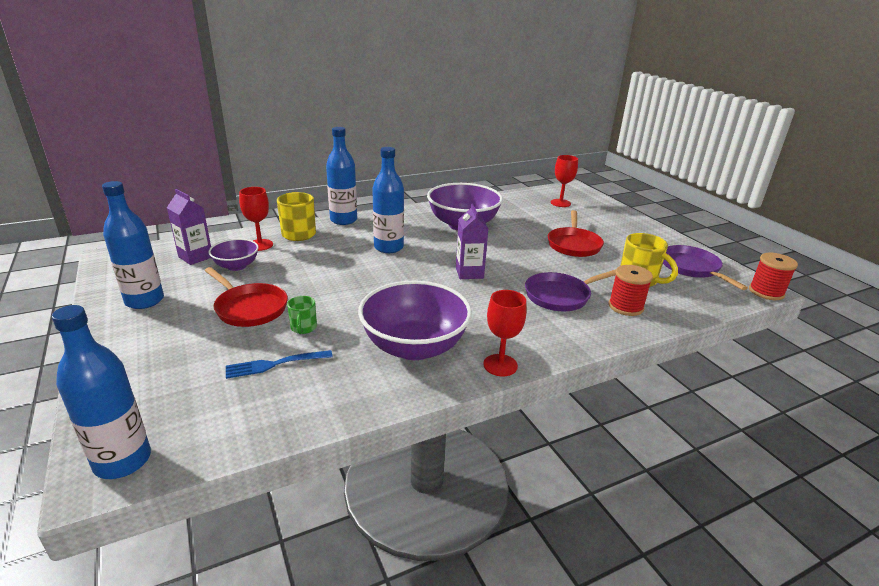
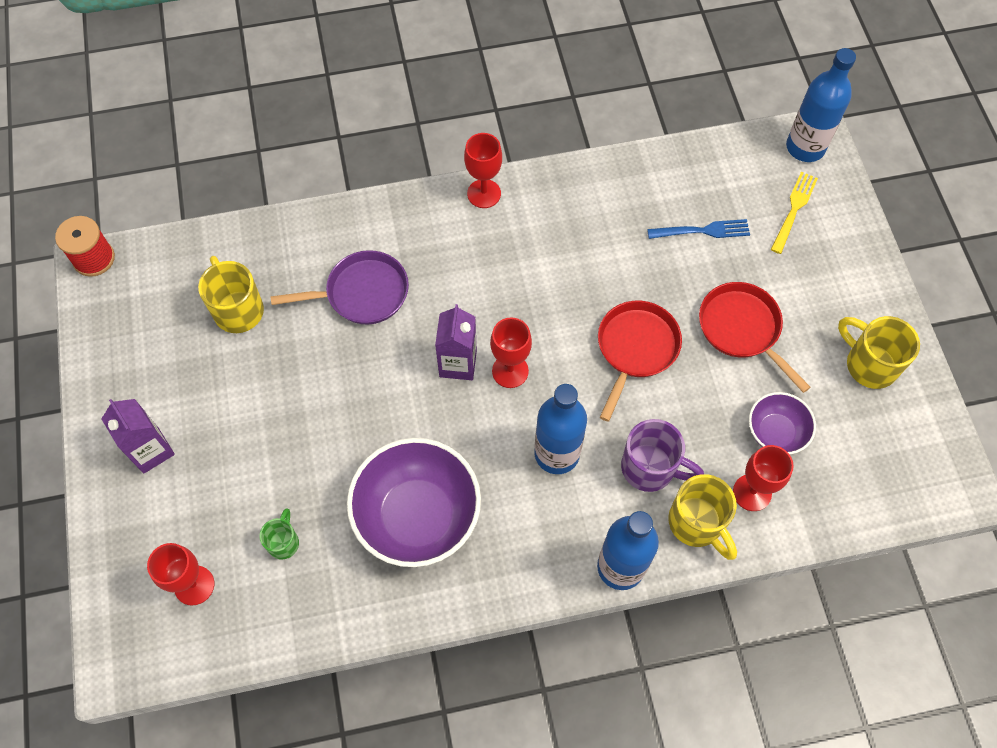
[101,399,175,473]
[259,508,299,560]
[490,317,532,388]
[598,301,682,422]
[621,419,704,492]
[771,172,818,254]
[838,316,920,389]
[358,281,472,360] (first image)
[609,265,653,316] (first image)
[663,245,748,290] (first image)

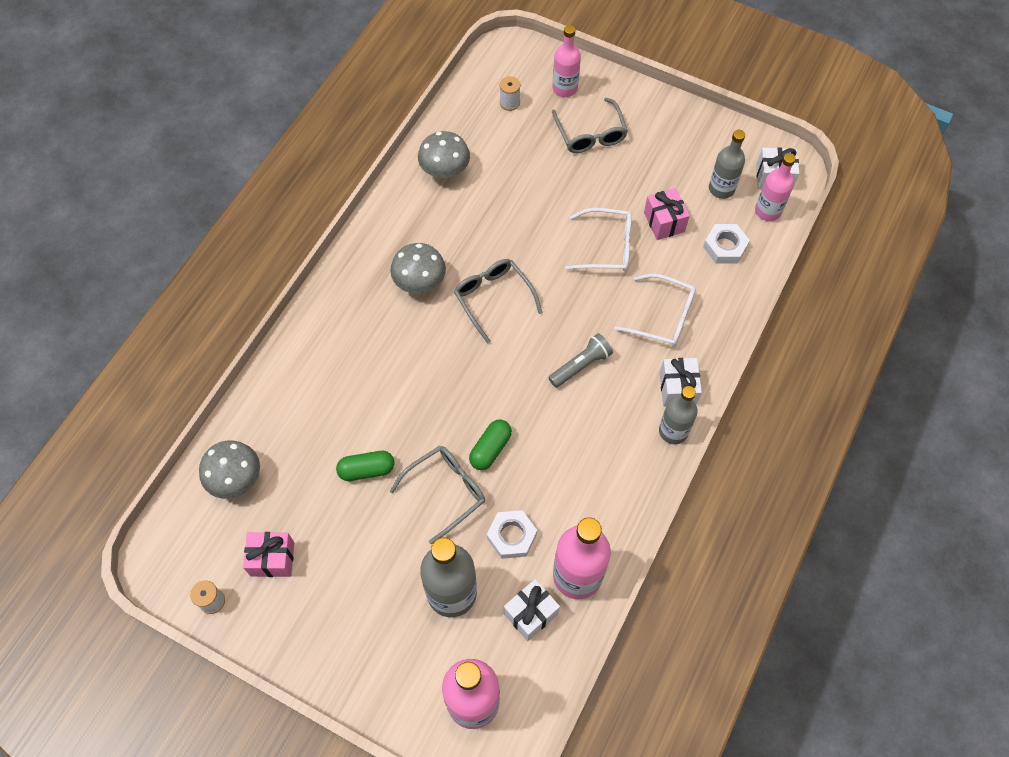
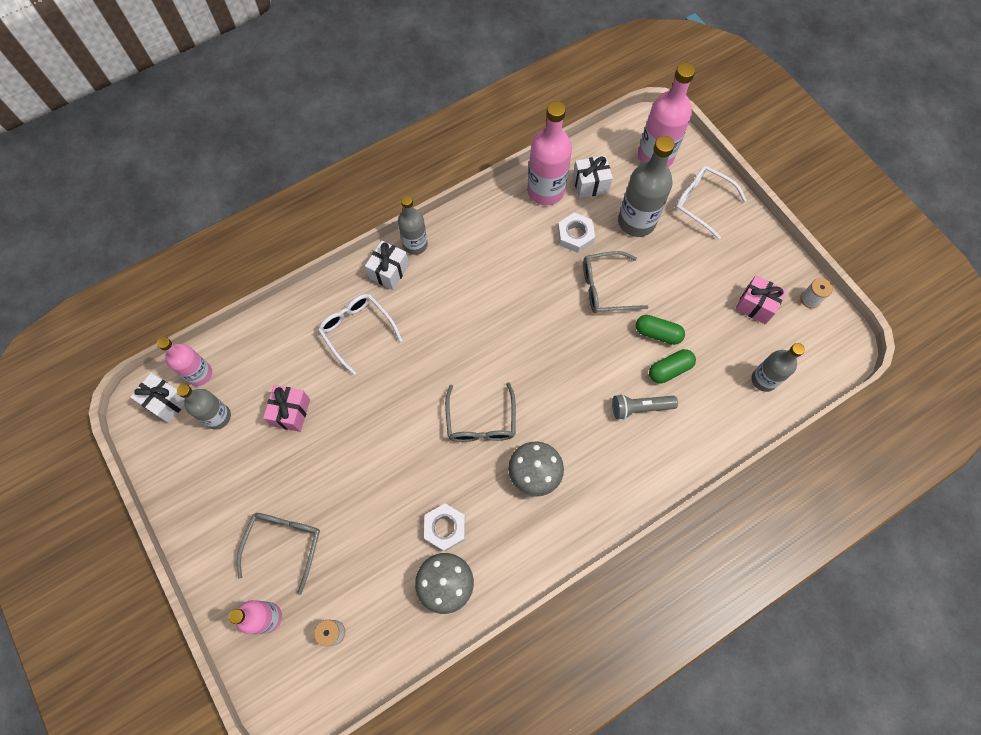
[424,504,465,552]
[612,394,678,420]
[649,349,696,383]
[675,166,747,239]
[751,343,805,392]

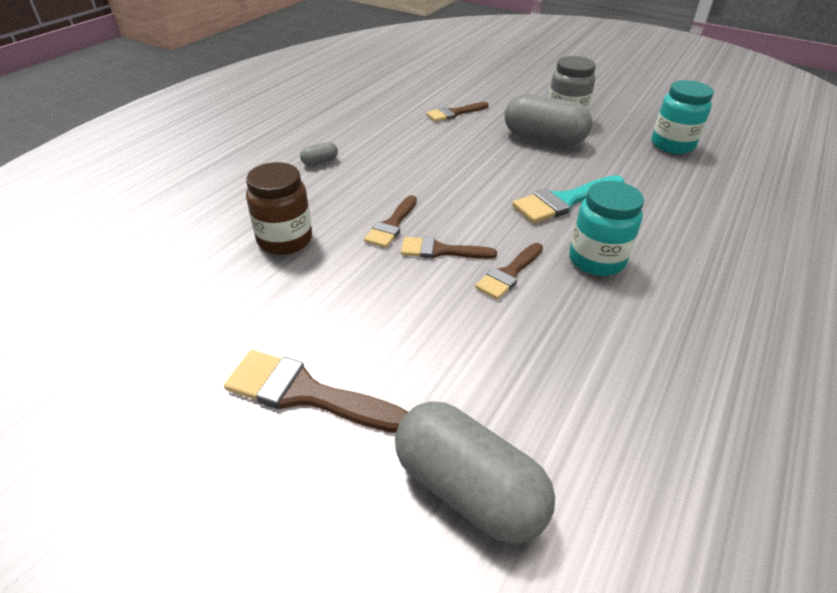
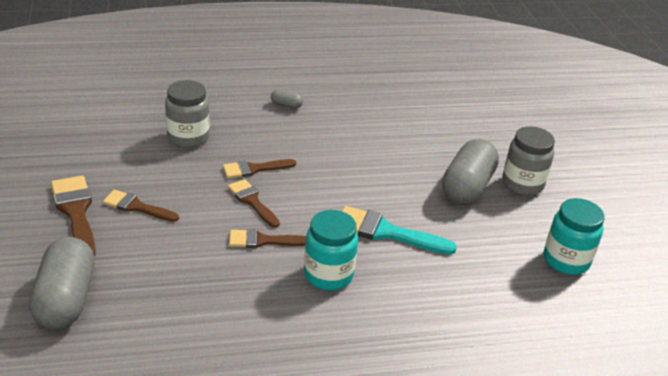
[103,190,179,222]
[165,80,210,148]
[442,139,499,204]

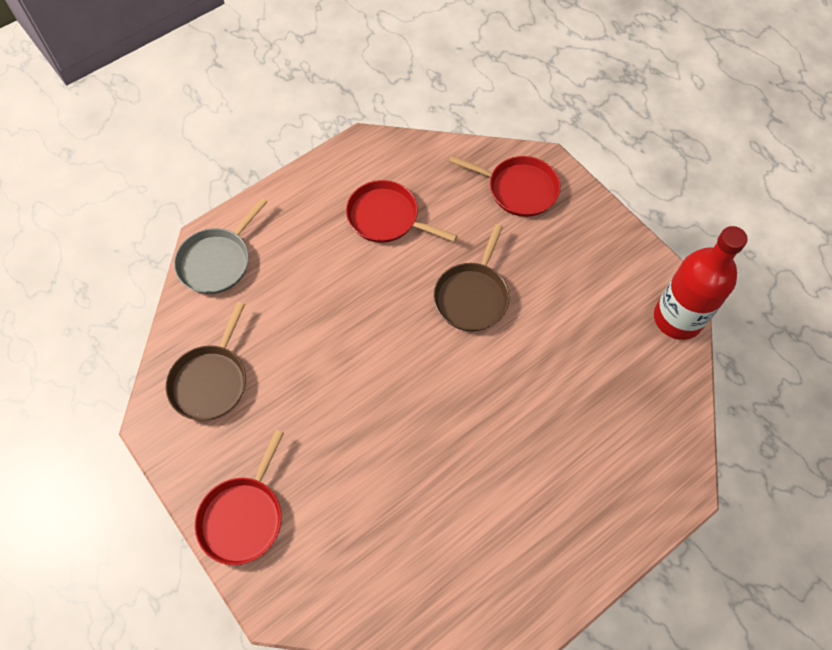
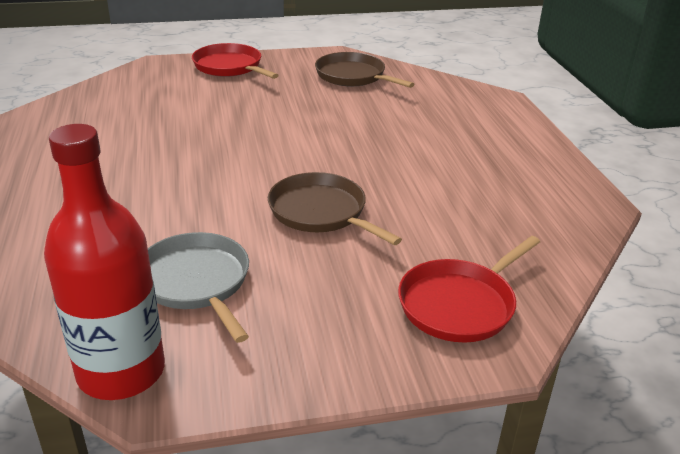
[148,232,249,343]
[346,180,458,243] (first image)

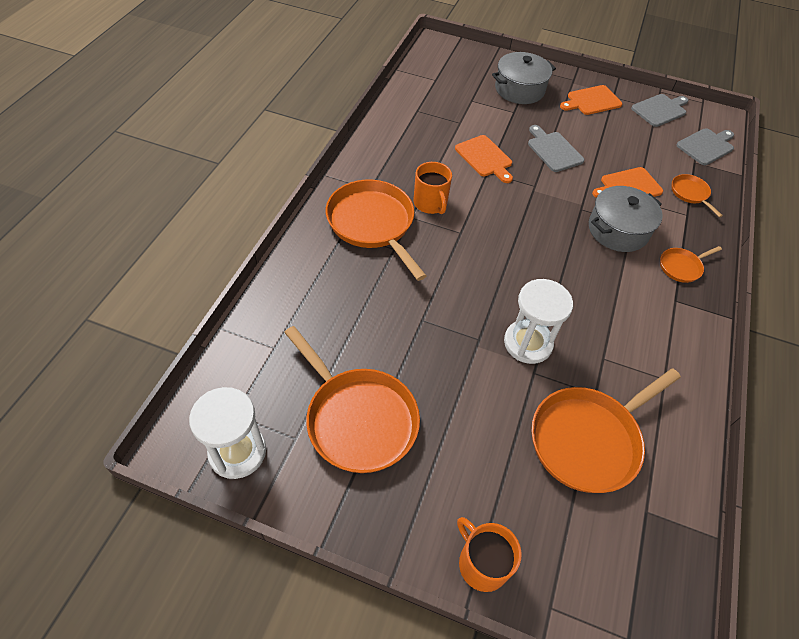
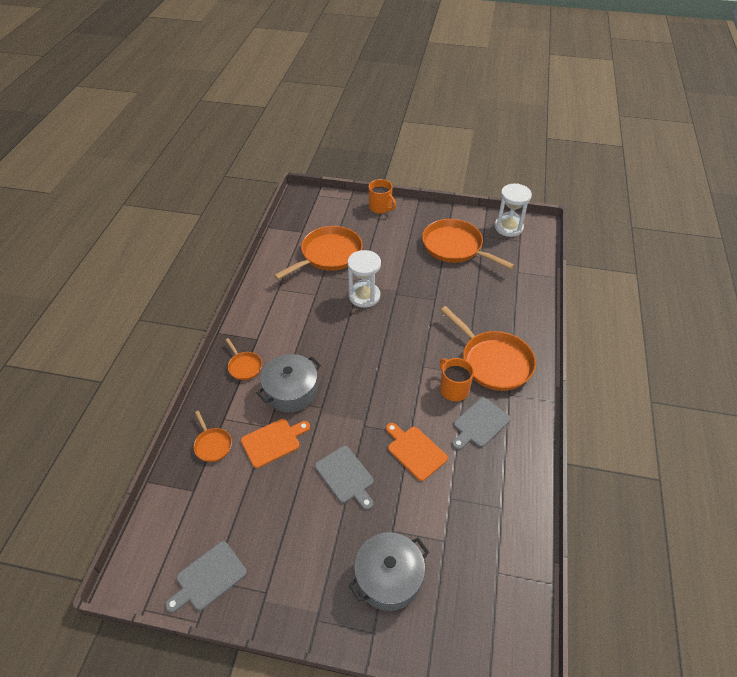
[225,338,262,380]
[452,397,511,450]
[560,85,622,115] (first image)

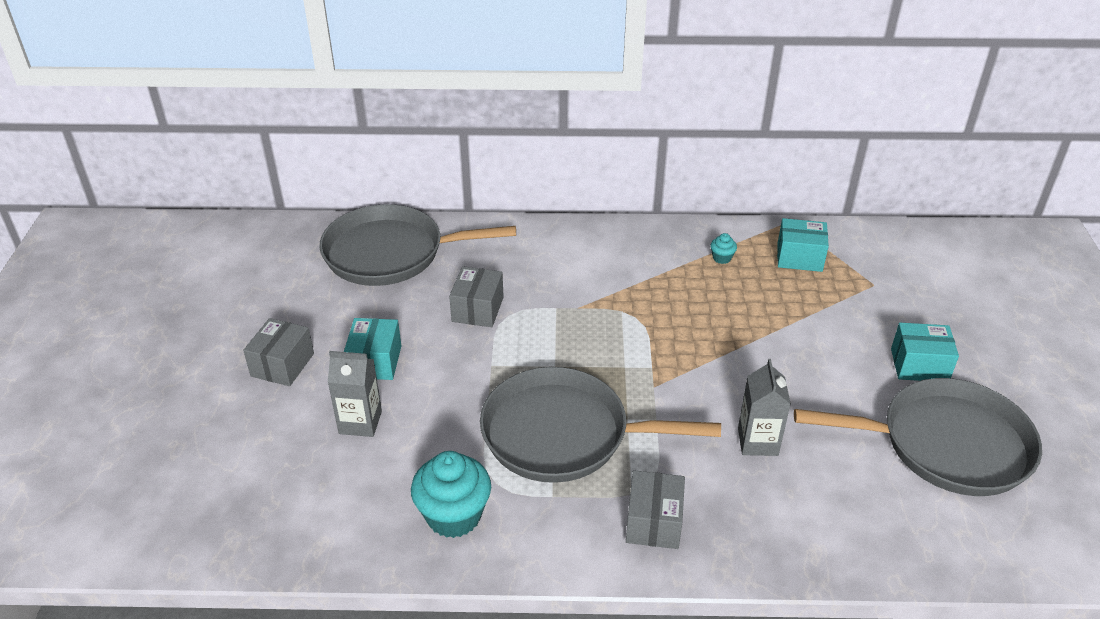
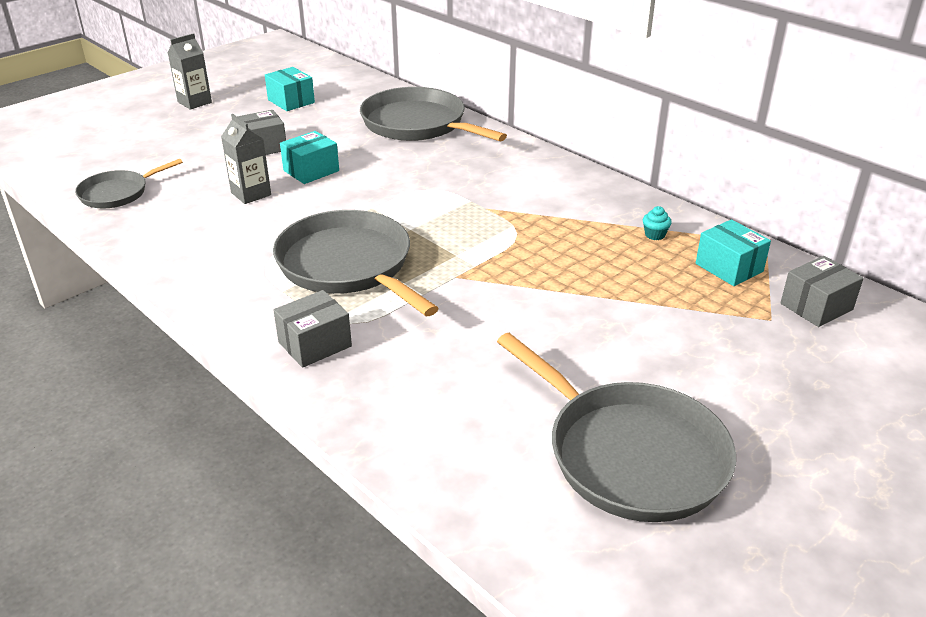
[75,159,183,208]
[168,33,212,110]
[265,67,315,111]
[780,256,864,327]
[411,451,491,538] (first image)

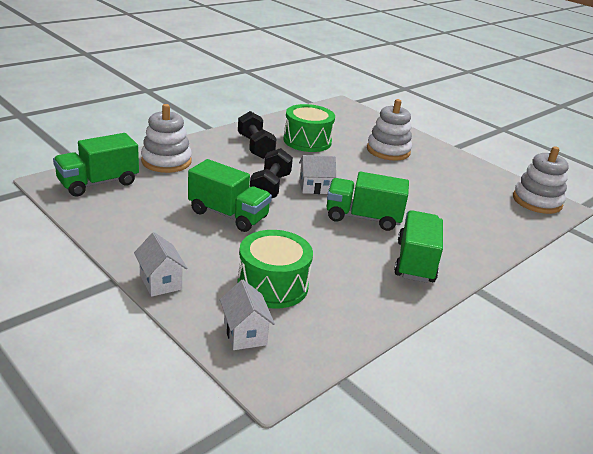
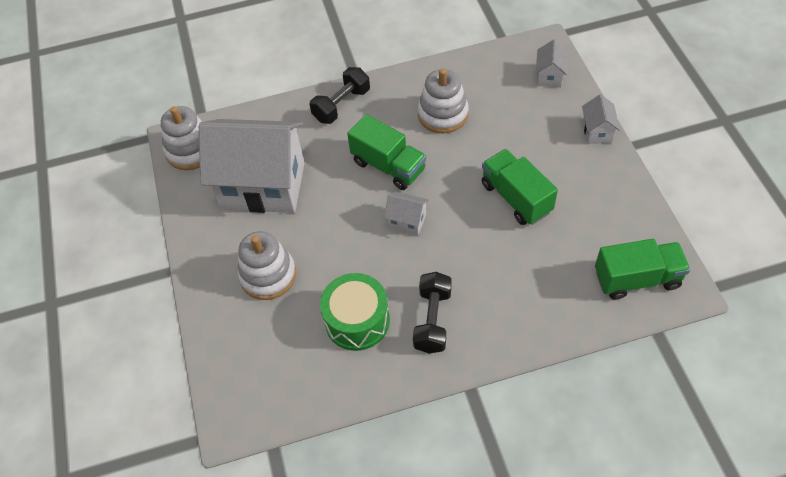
[199,119,305,213]
[310,67,370,124]
[418,68,469,133]
[237,230,313,309] (first image)
[394,210,443,283] (first image)

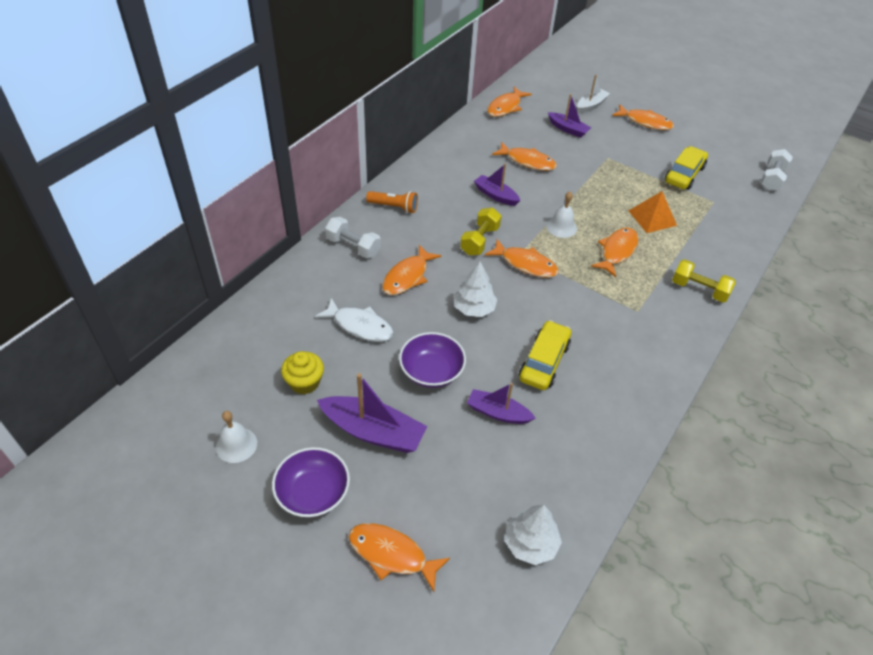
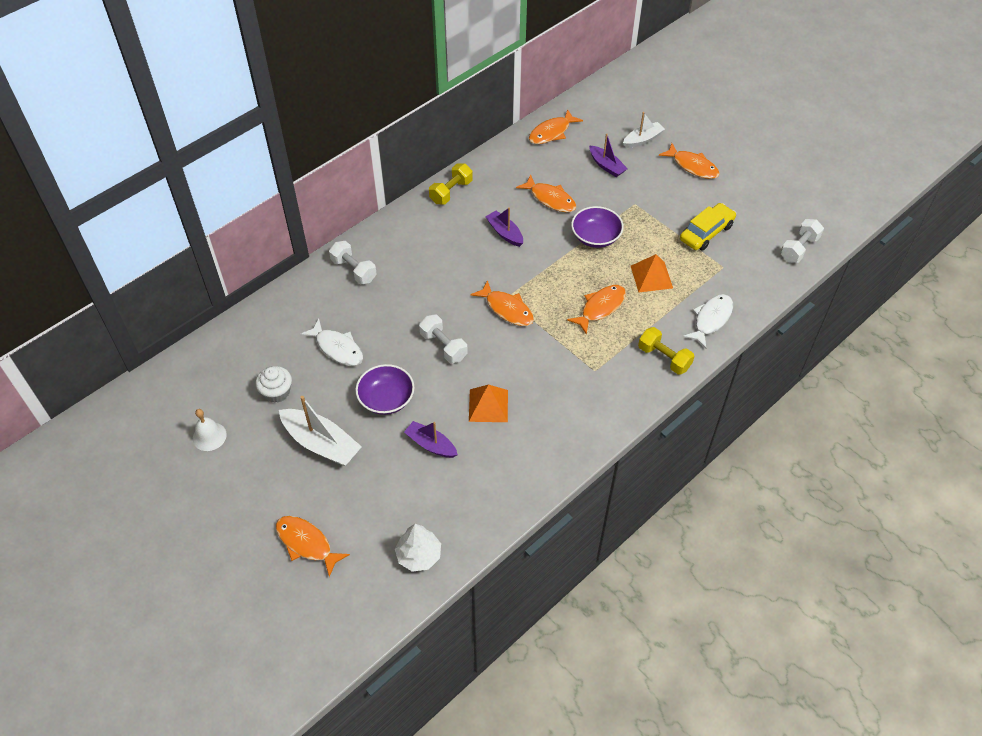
[256,366,292,403]
[279,396,362,466]
[419,315,468,363]
[429,164,473,204]
[469,384,508,422]
[571,206,624,248]
[683,294,733,348]
[366,191,418,213] (first image)
[382,245,441,295] (first image)
[546,191,577,238] (first image)

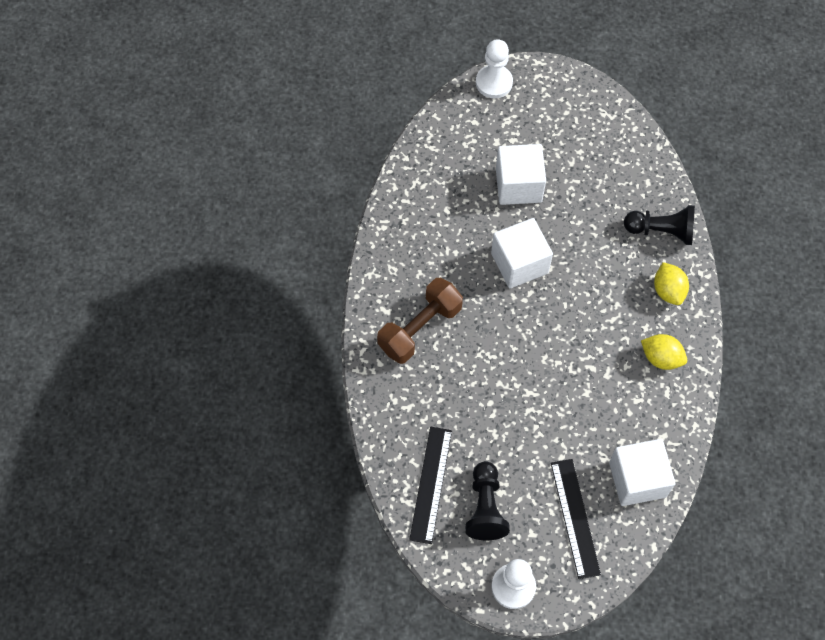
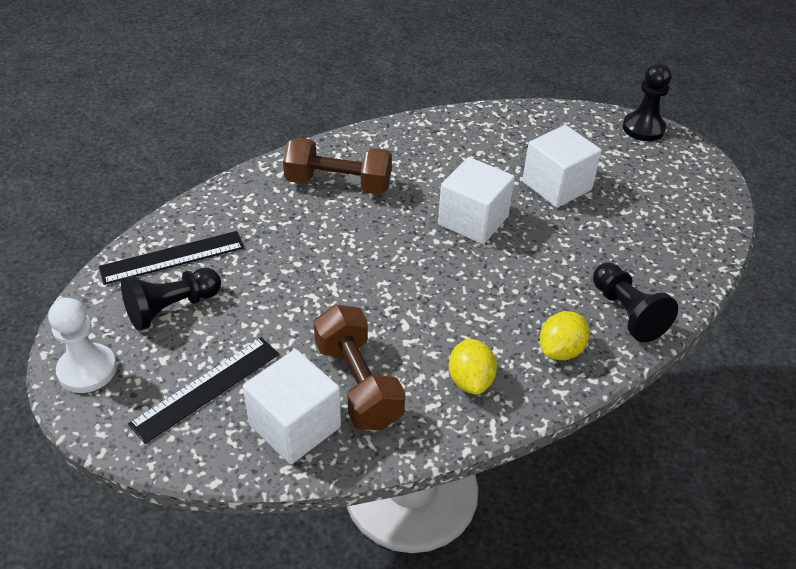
[314,305,405,430]
[623,63,672,141]

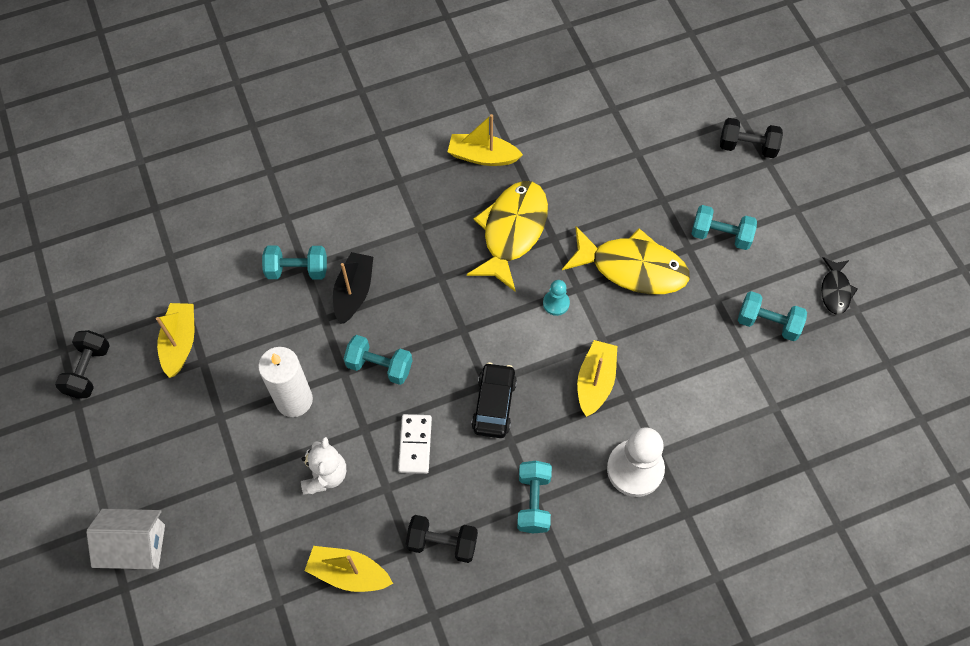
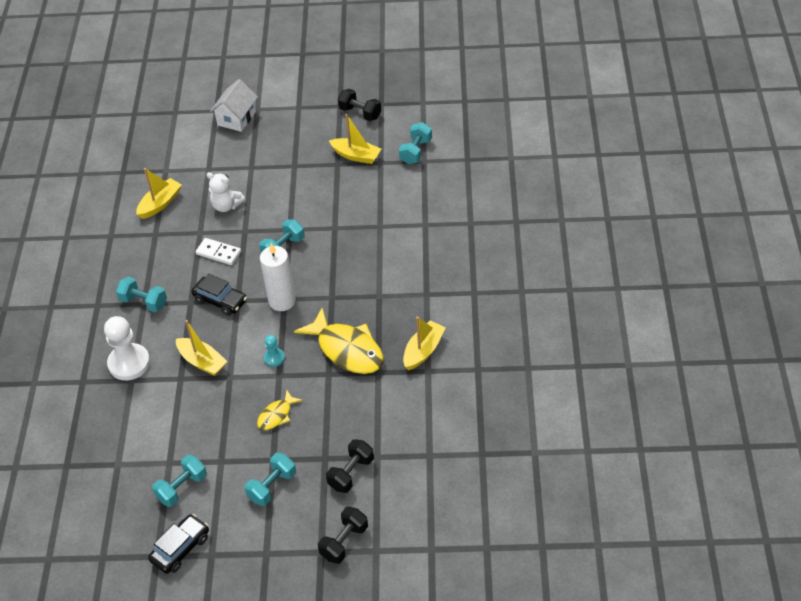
[148,514,209,574]
[257,390,303,430]
[260,243,296,311]
[326,439,374,493]
[399,122,432,164]
[333,252,373,324] (first image)

